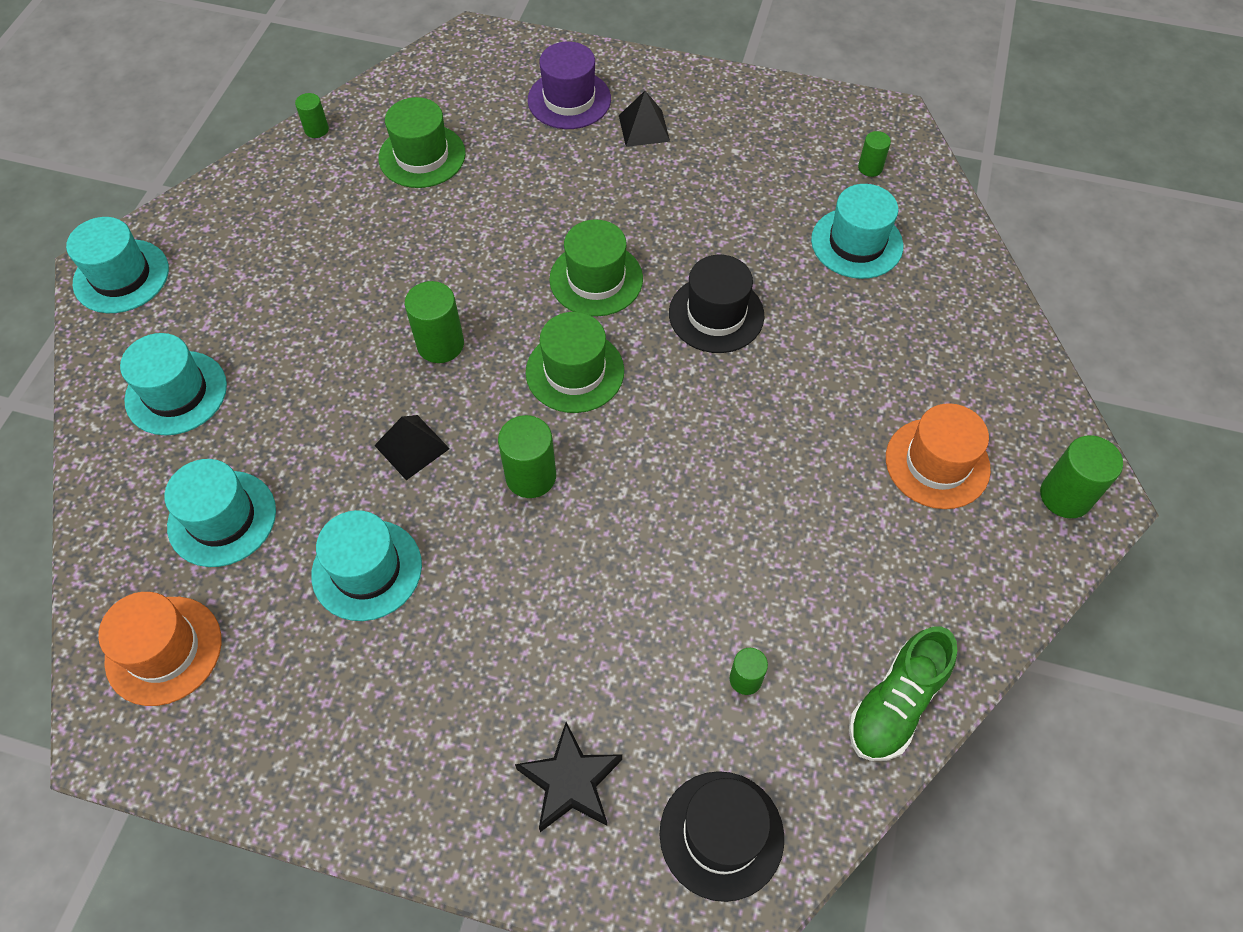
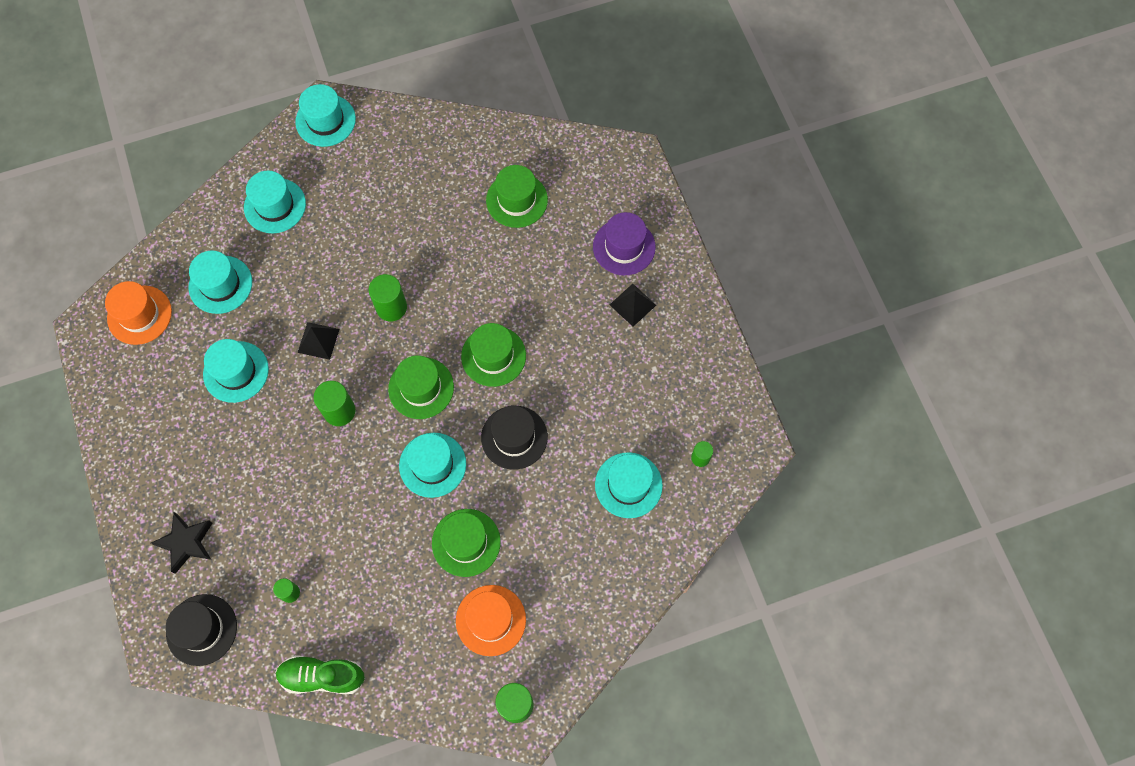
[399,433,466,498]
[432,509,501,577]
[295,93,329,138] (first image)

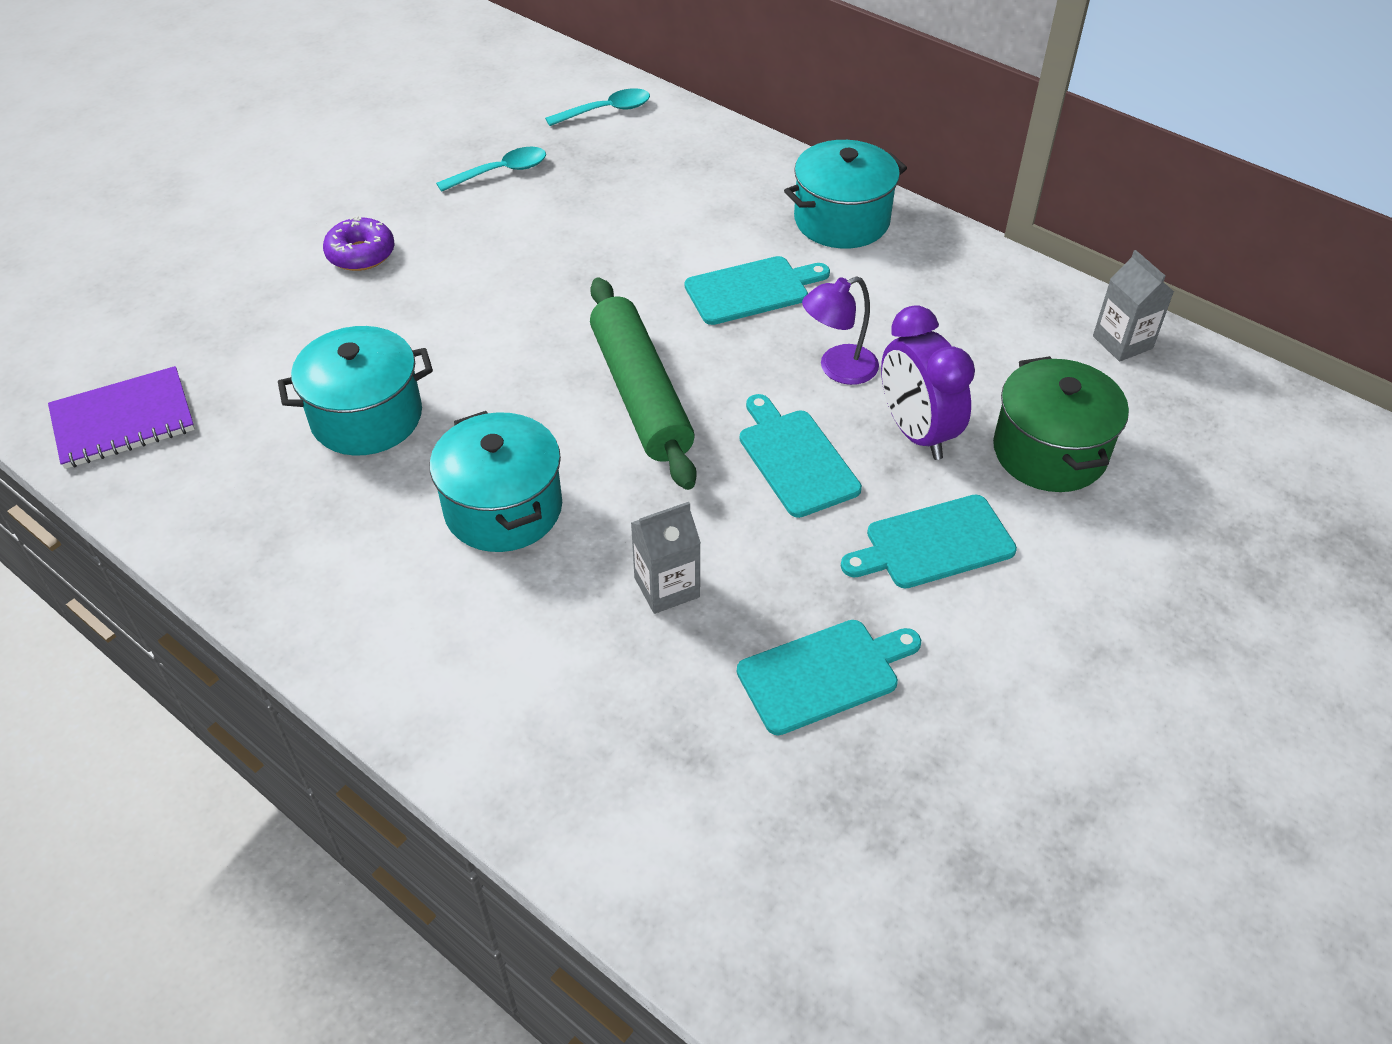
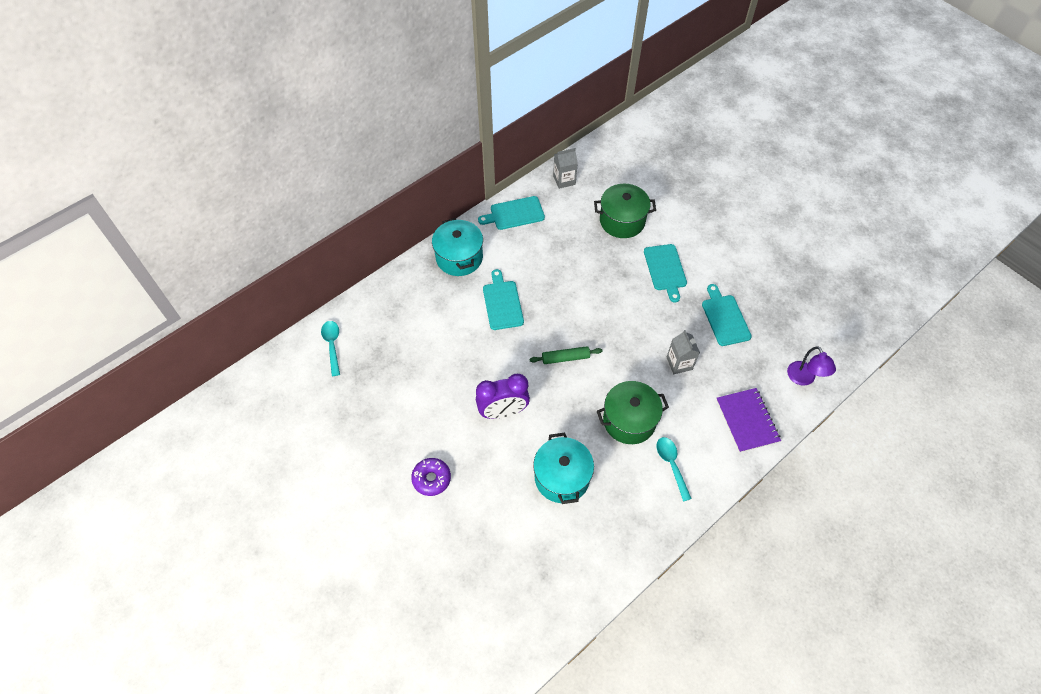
[476,374,530,419]
[478,196,545,230]
[529,346,603,364]
[597,381,669,444]
[656,437,692,502]
[716,388,781,453]
[787,346,836,386]

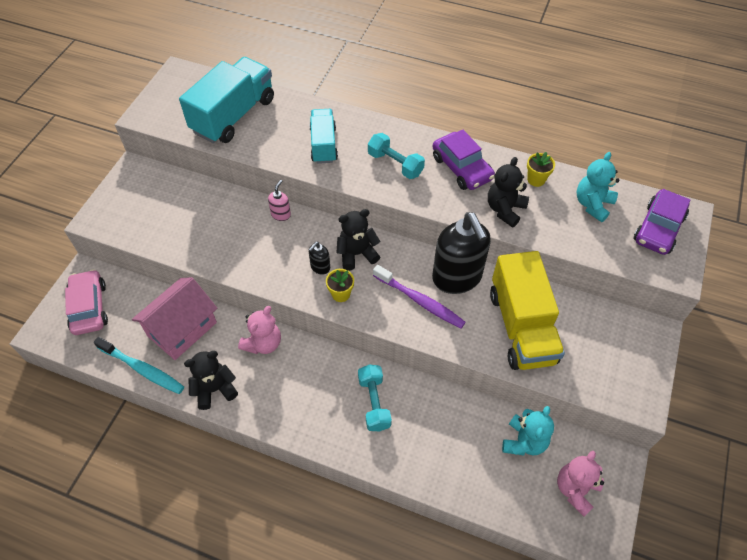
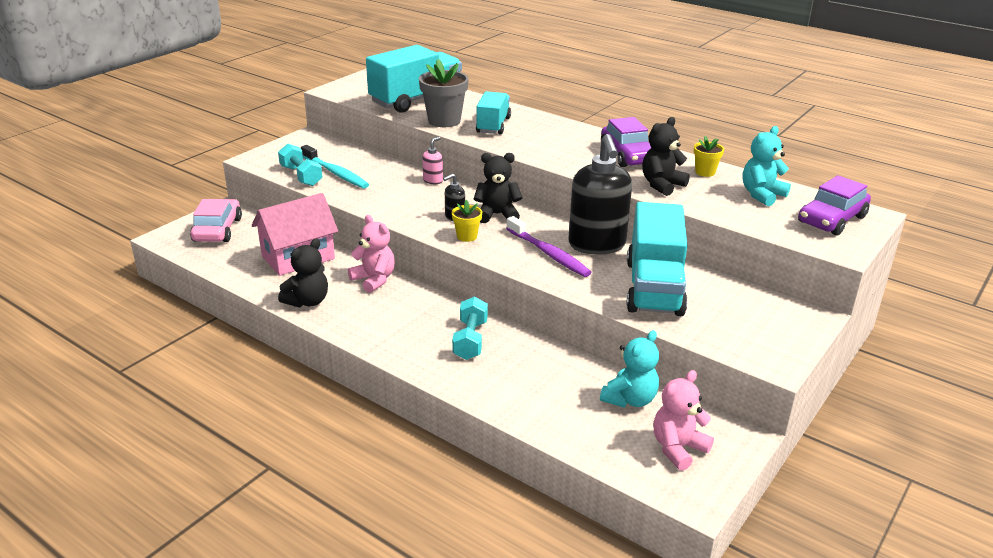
[278,144,323,186]
[278,239,328,307]
[301,145,369,189]
[348,215,395,293]
[419,59,469,127]
[626,202,688,316]

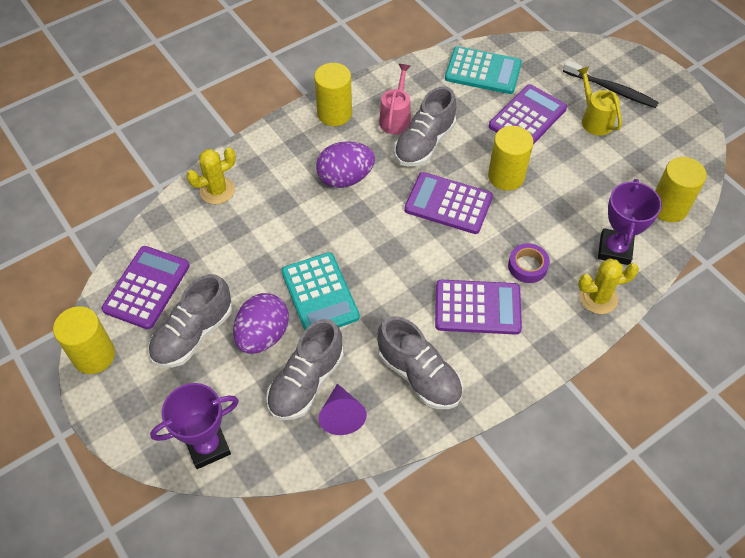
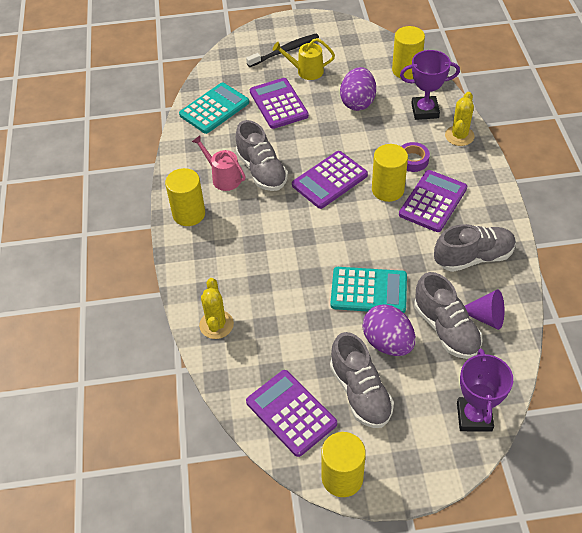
[340,67,376,111]
[372,144,408,202]
[400,50,460,120]

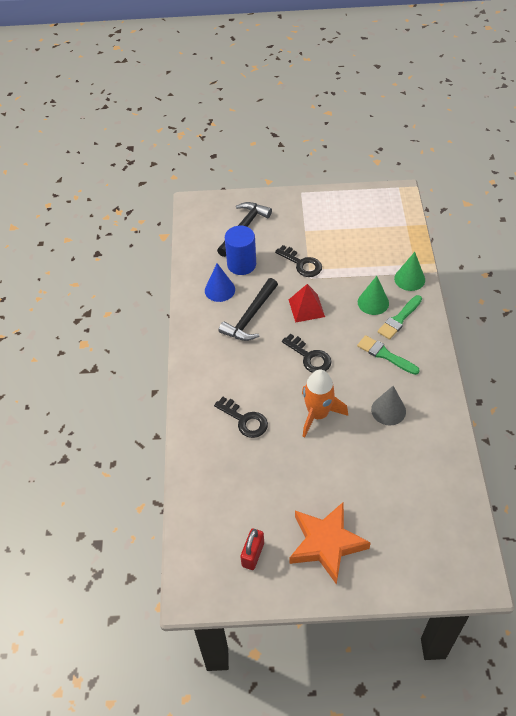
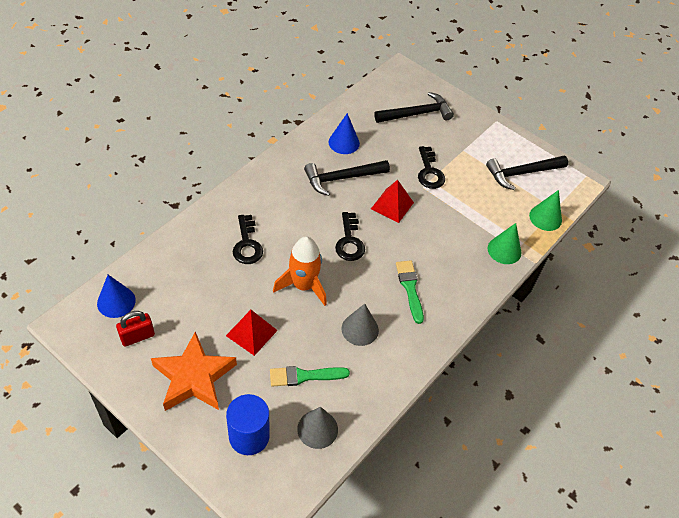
[97,275,135,318]
[226,310,278,356]
[226,394,269,455]
[270,366,350,387]
[297,407,338,449]
[486,156,568,190]
[529,190,562,231]

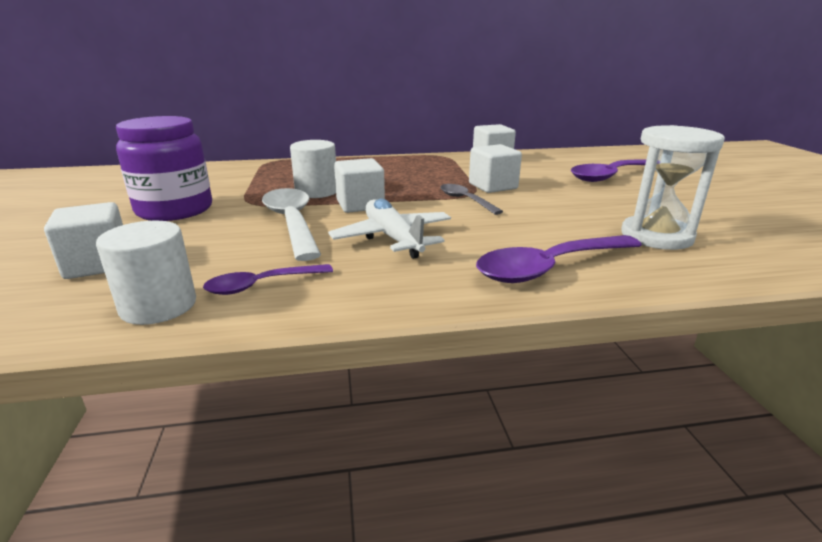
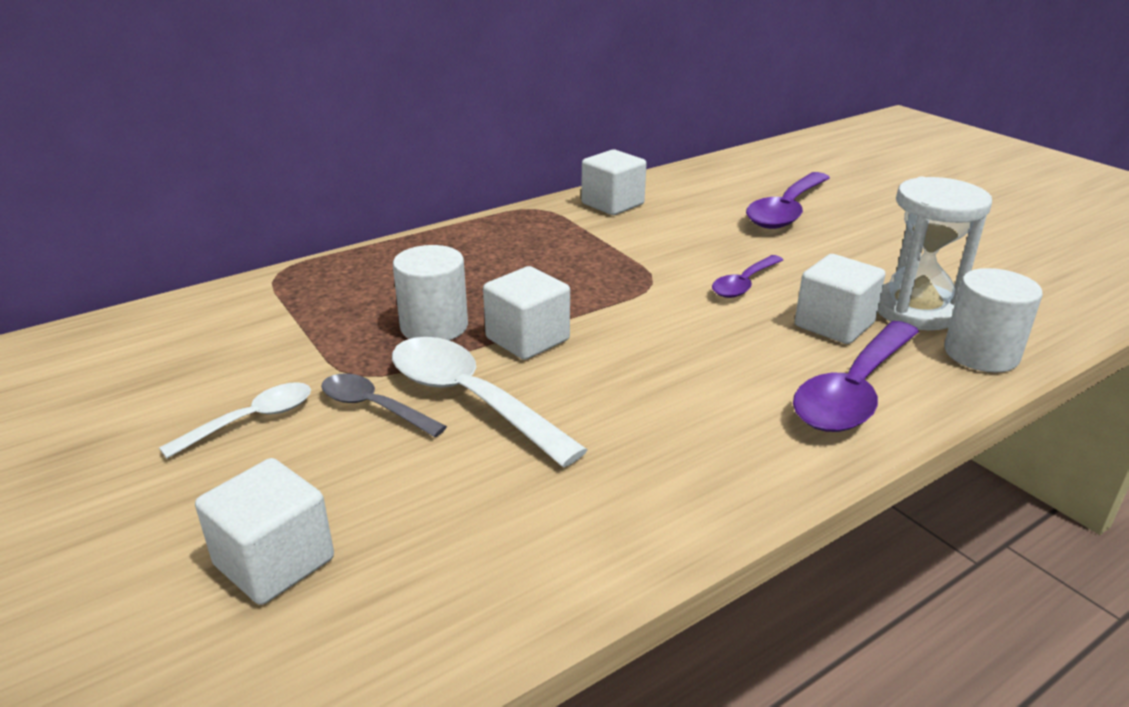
[159,382,311,459]
[321,373,447,437]
[712,255,783,298]
[795,254,886,344]
[944,268,1043,372]
[328,199,451,259] (first image)

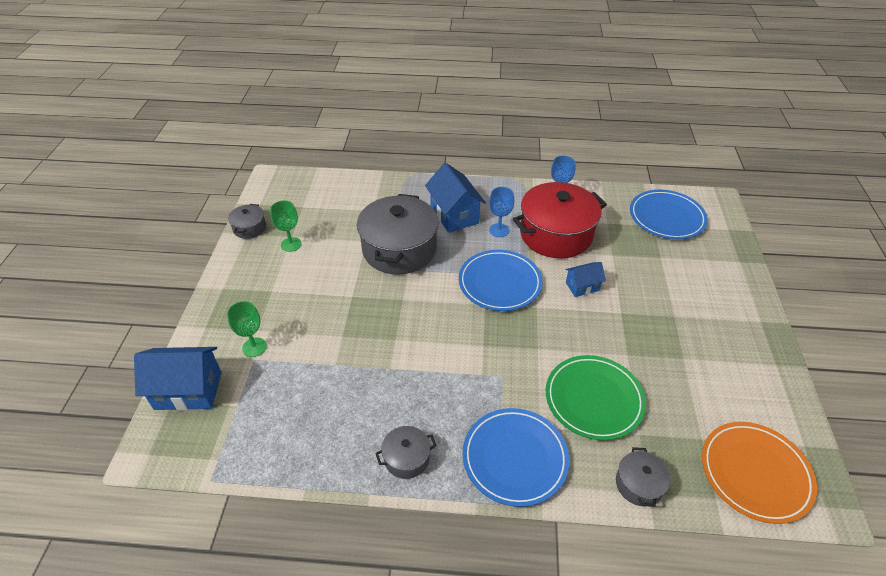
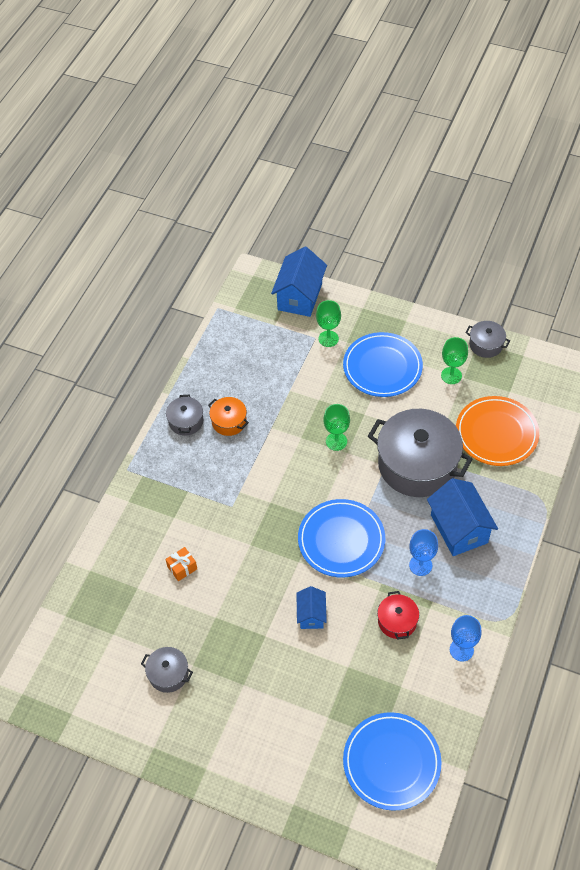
[141,647,193,693]
[165,547,197,581]
[208,397,249,436]
[323,404,350,451]
[343,332,423,397]
[377,591,419,640]
[427,478,498,556]
[456,396,539,466]

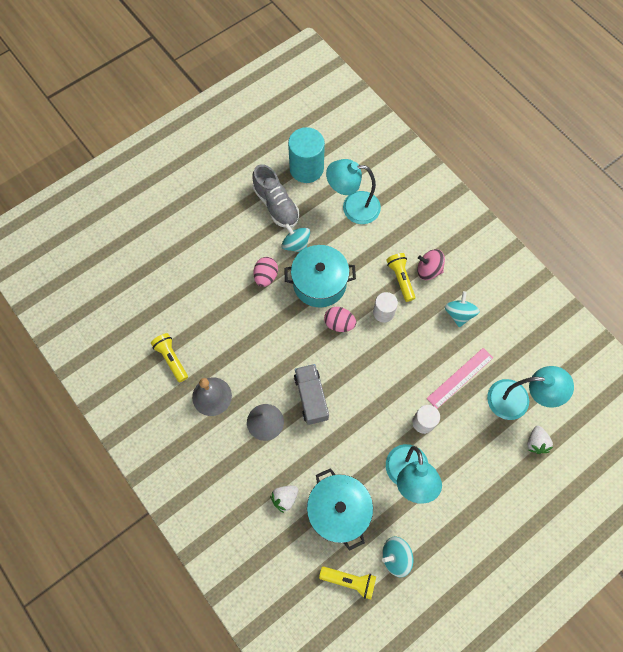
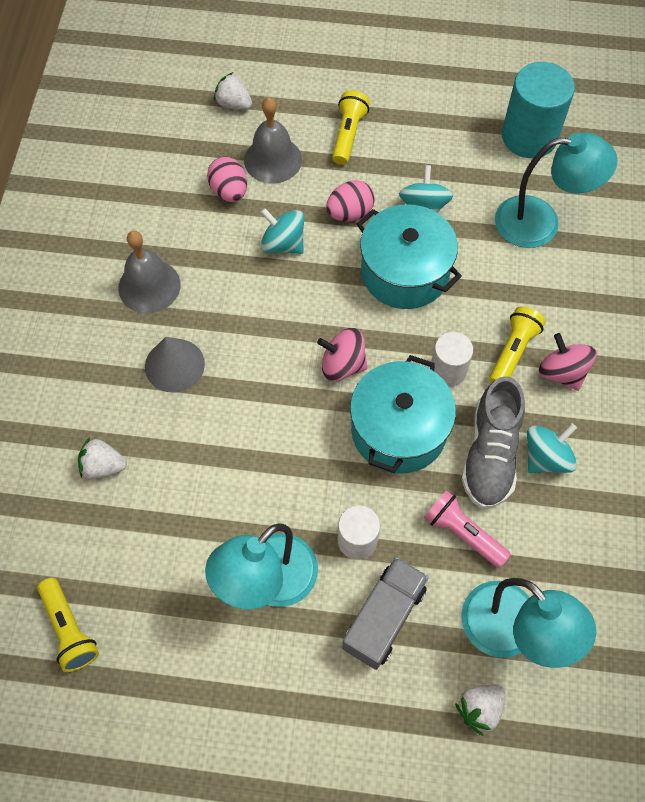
[207,157,247,202]
[214,72,252,110]
[244,97,302,184]
[260,208,304,254]
[317,328,368,382]
[332,90,370,165]
[342,557,429,670]
[350,355,456,473]
[424,490,511,568]
[462,376,525,509]
[495,132,617,248]

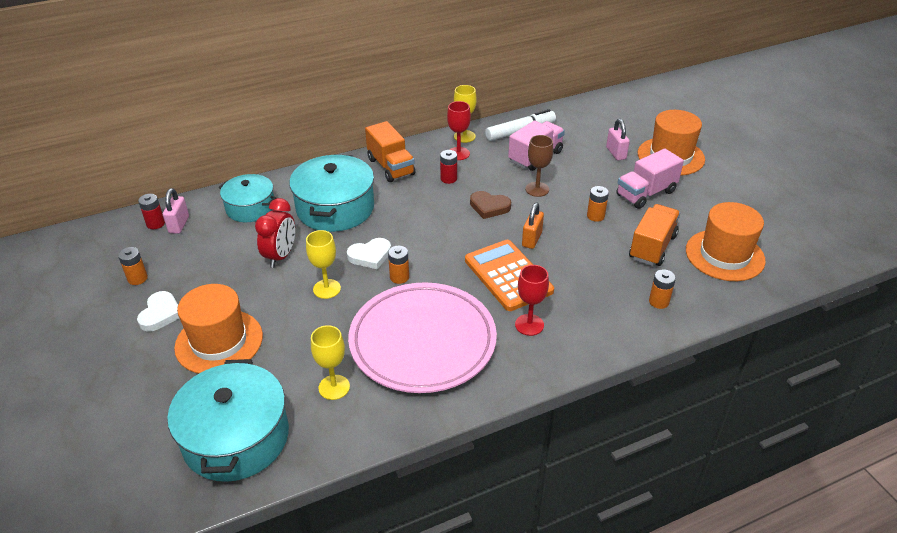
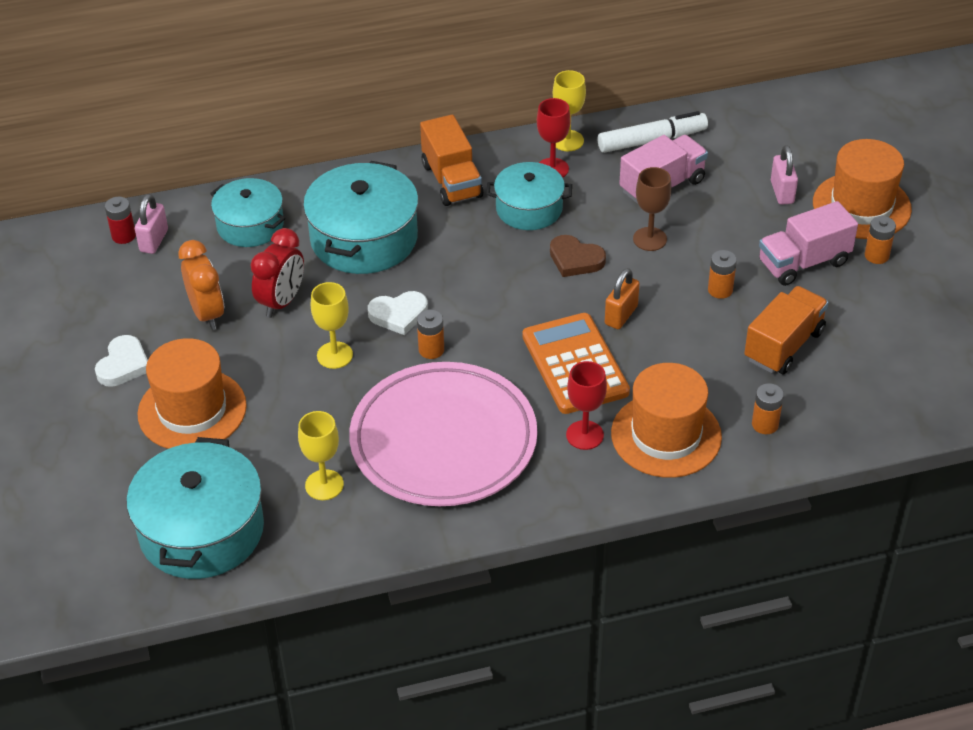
[178,240,224,330]
[486,162,572,230]
[611,363,722,478]
[865,216,896,264]

